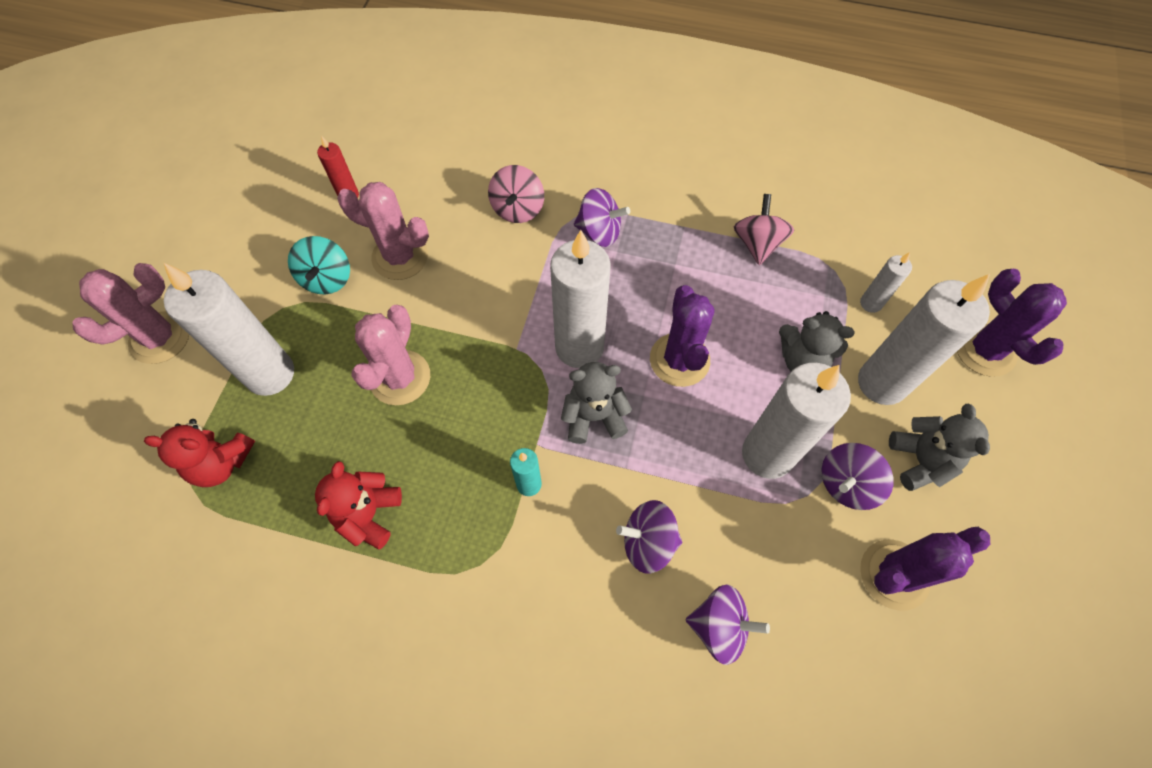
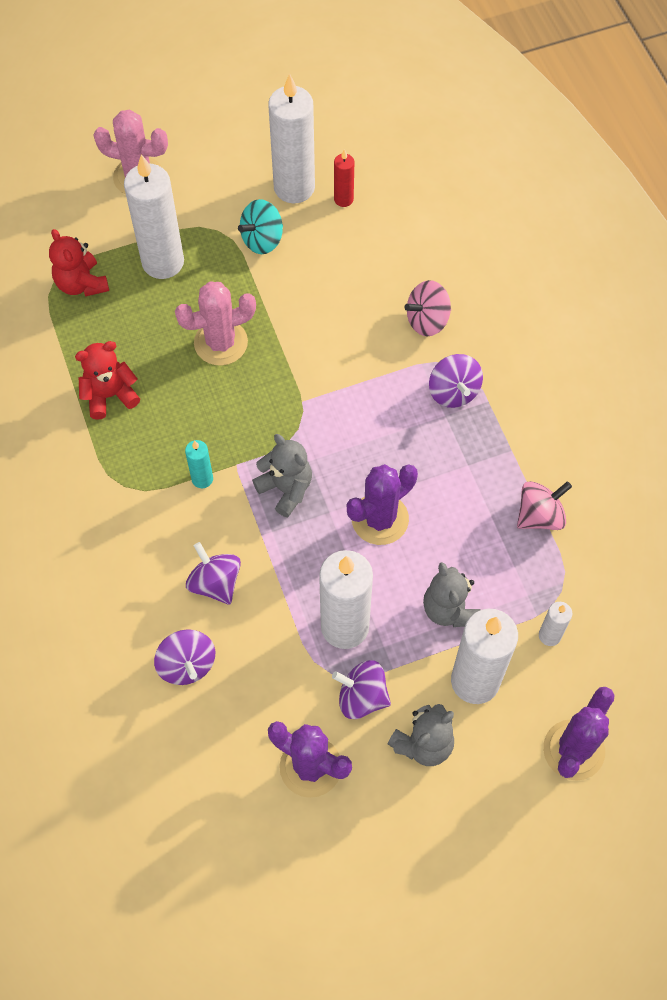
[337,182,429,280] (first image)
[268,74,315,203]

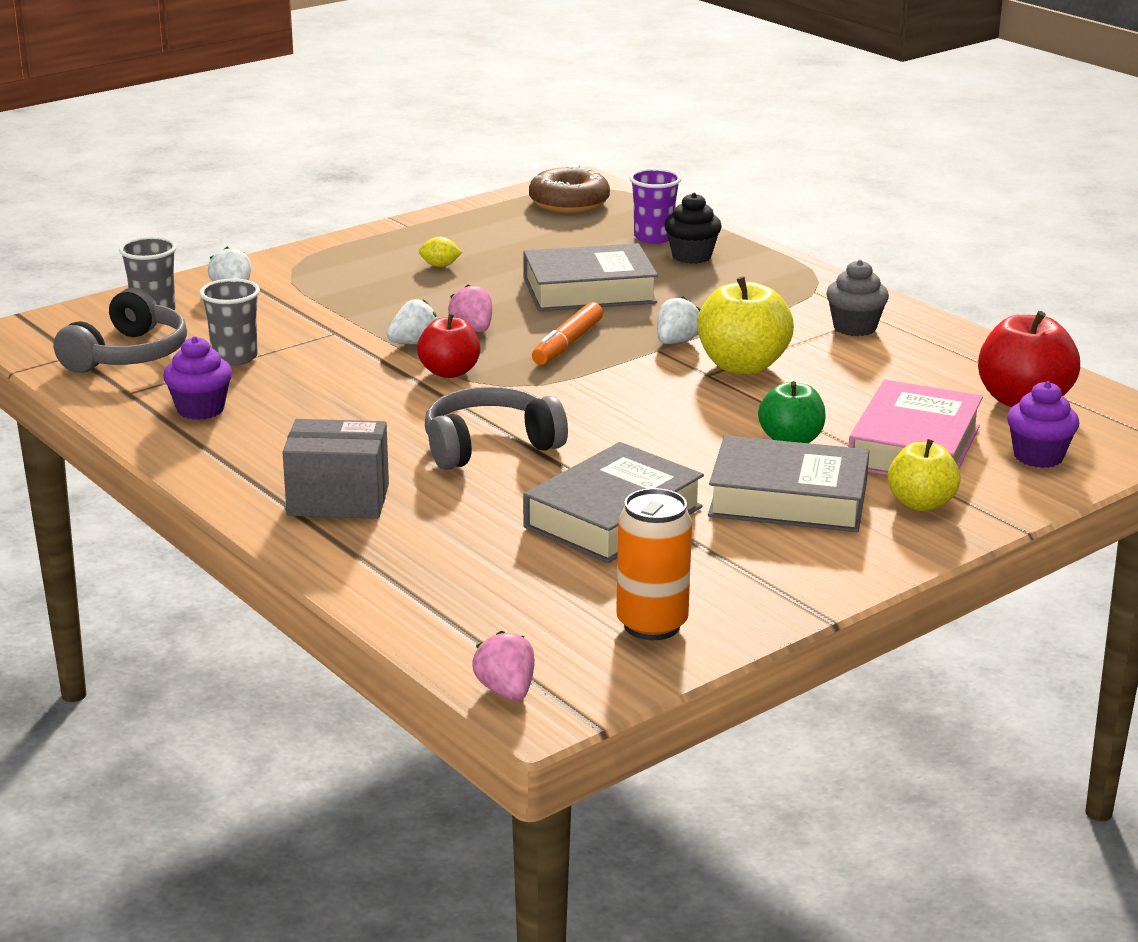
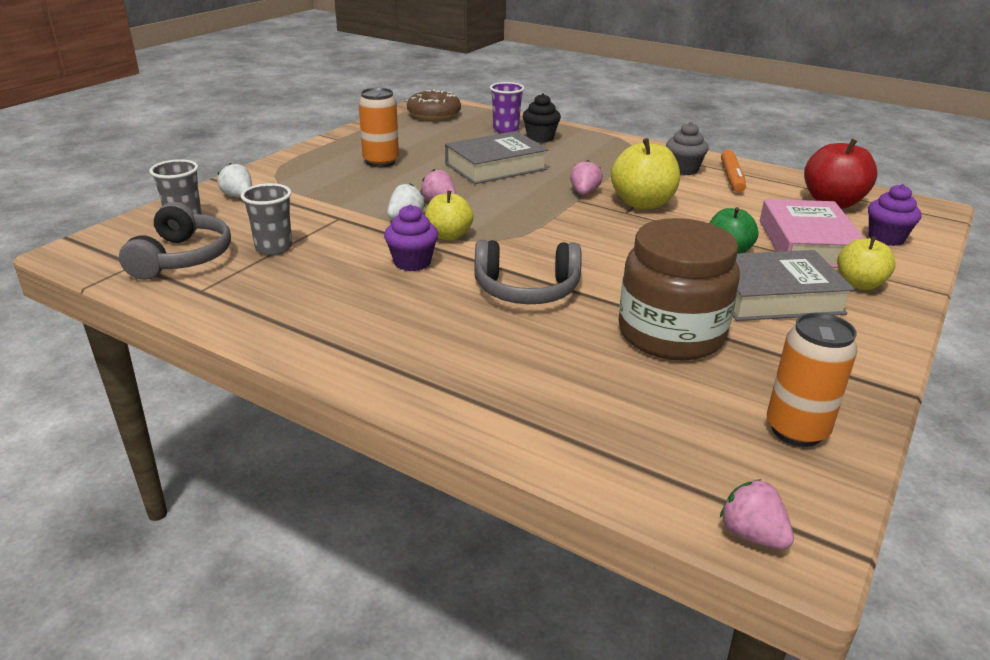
[359,88,399,167]
[570,160,603,195]
[721,150,746,193]
[425,191,474,241]
[384,204,438,271]
[475,240,582,304]
[283,419,389,519] (first image)
[619,218,740,361]

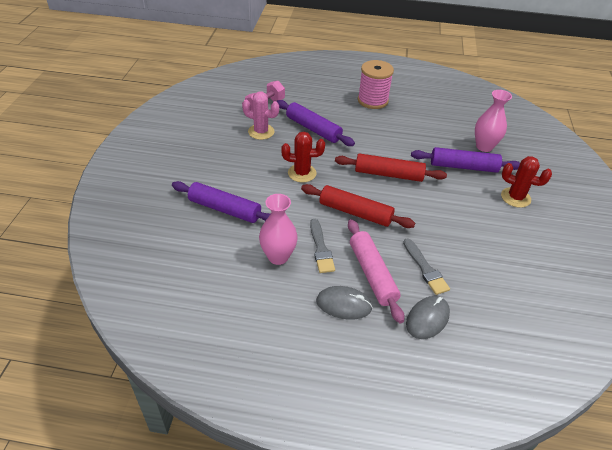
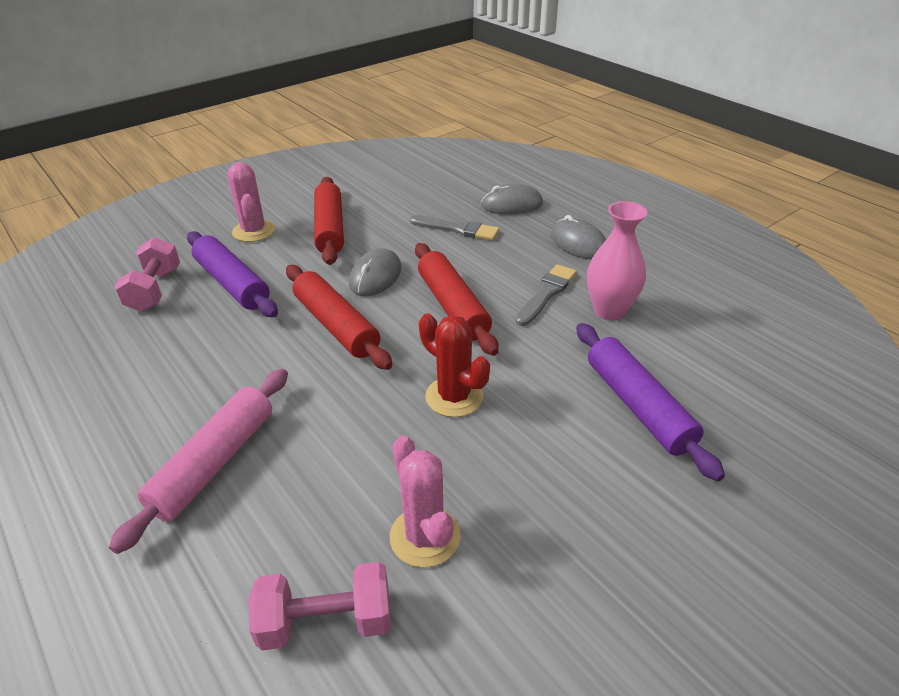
[358,60,394,109] (first image)
[114,237,180,312]
[276,100,355,146] (first image)
[227,162,275,242]
[109,369,288,554]
[410,215,499,241]
[314,177,344,265]
[349,248,401,296]

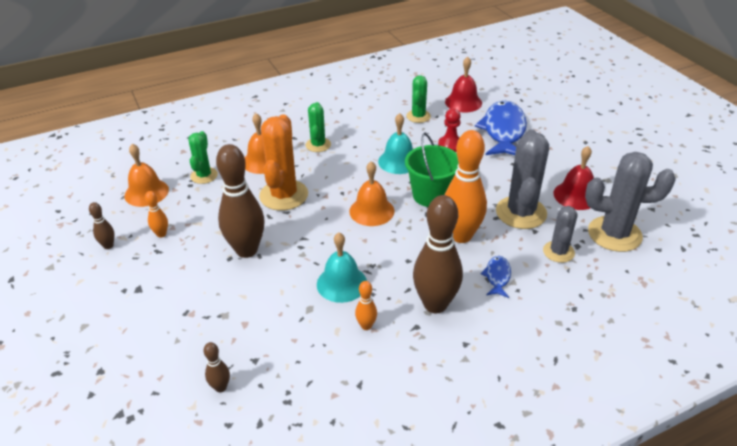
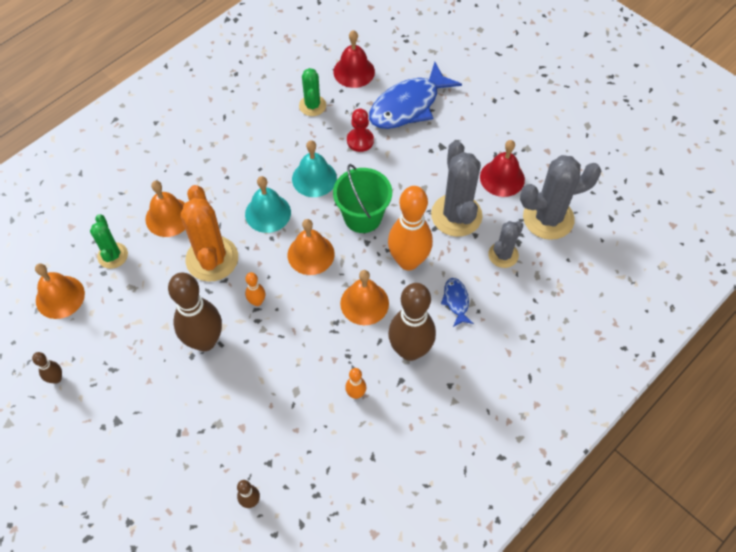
[369,62,462,129]
[305,102,331,152] (first image)
[245,272,265,306]
[488,221,523,268]
[245,176,291,233]
[340,270,389,325]

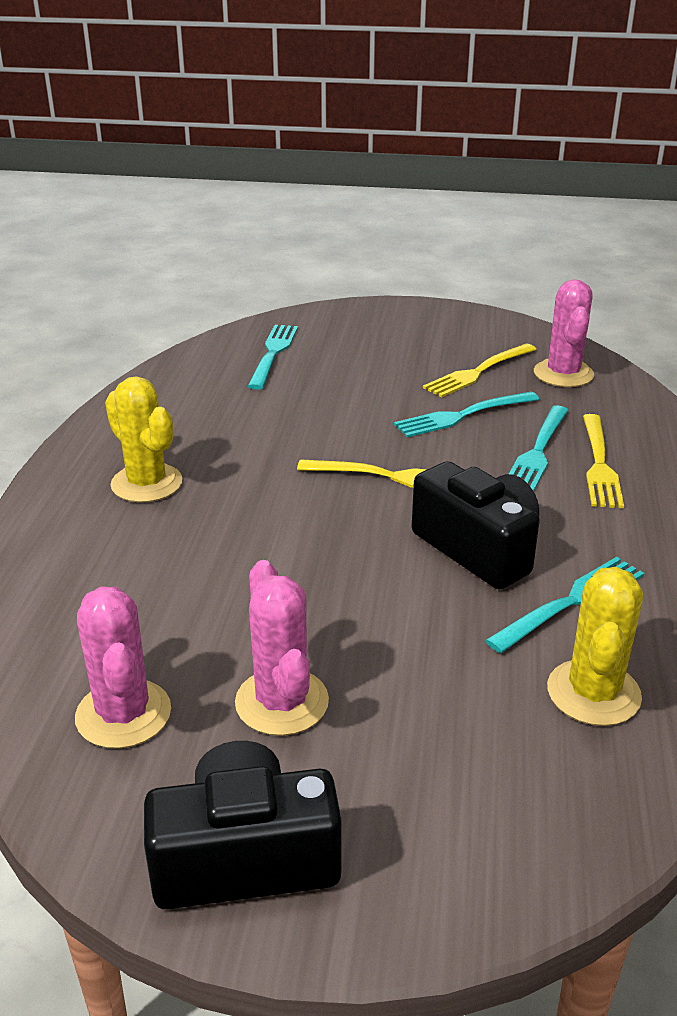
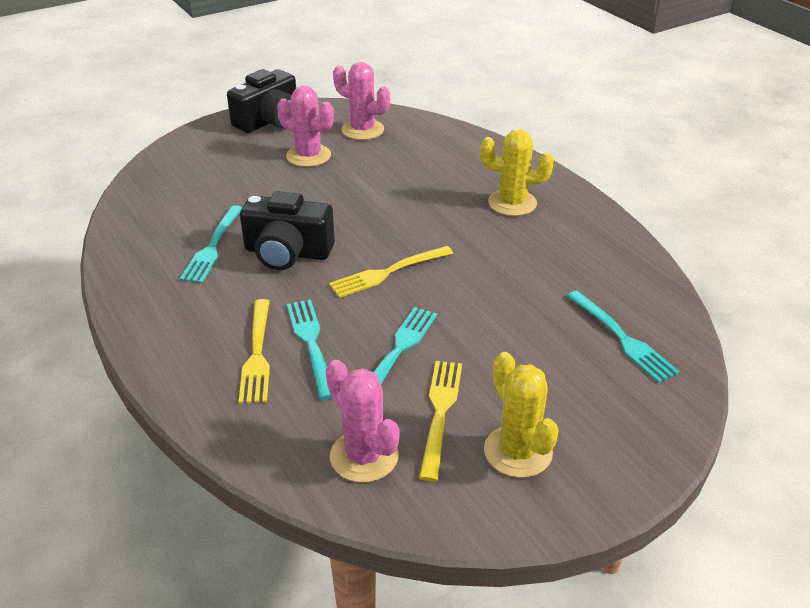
[239,299,270,404]
[484,352,559,478]

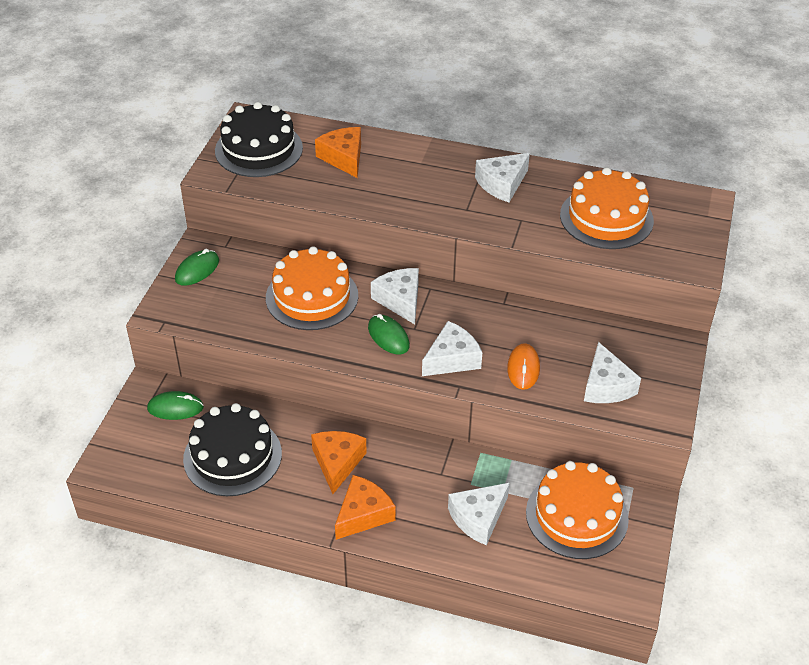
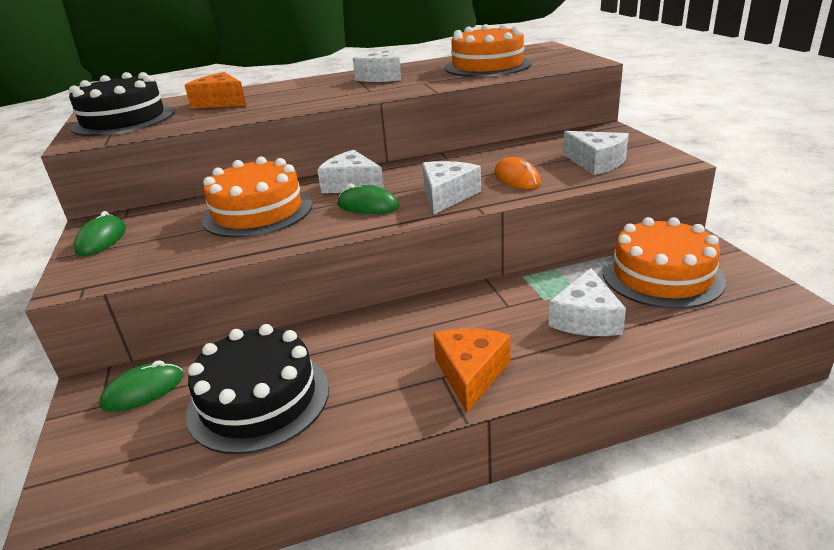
[311,431,367,494] (first image)

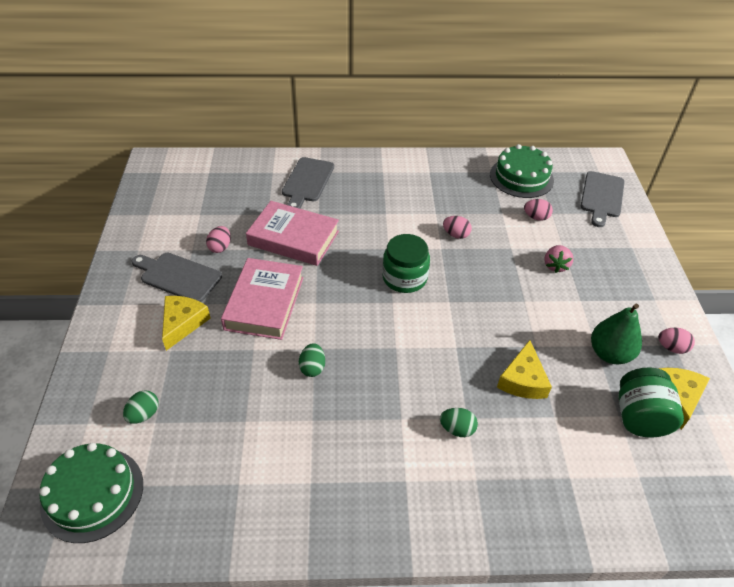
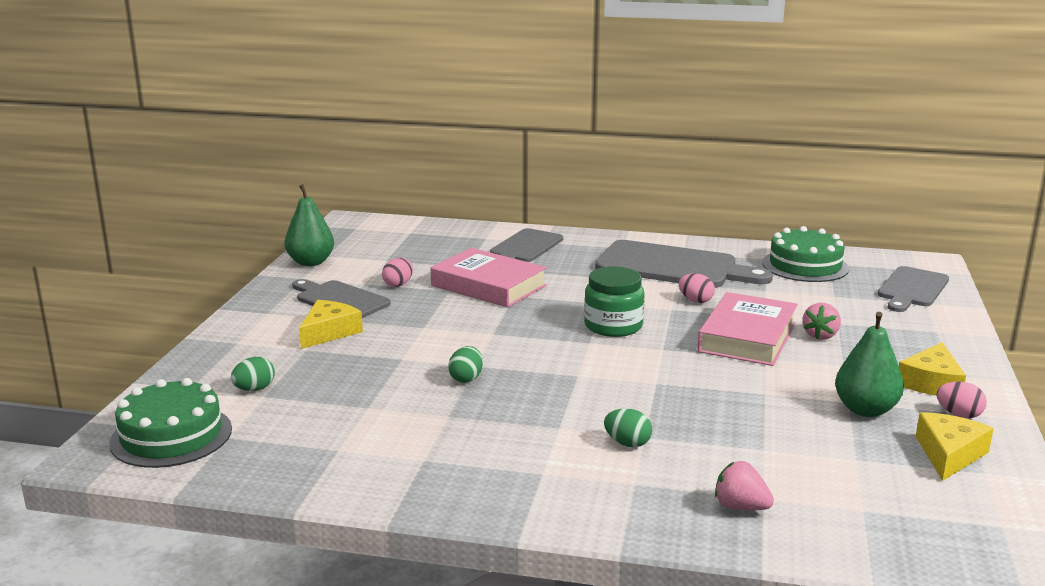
[524,199,553,221] (first image)
[697,292,798,366]
[899,342,966,396]
[618,367,684,437] (first image)
[284,184,334,266]
[595,240,773,288]
[715,461,774,510]

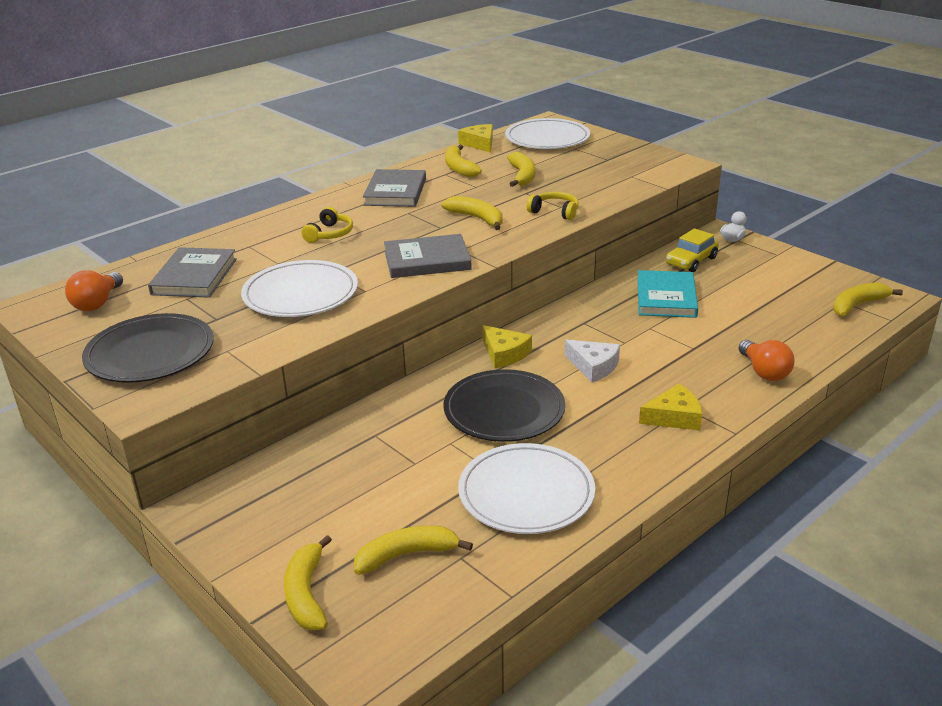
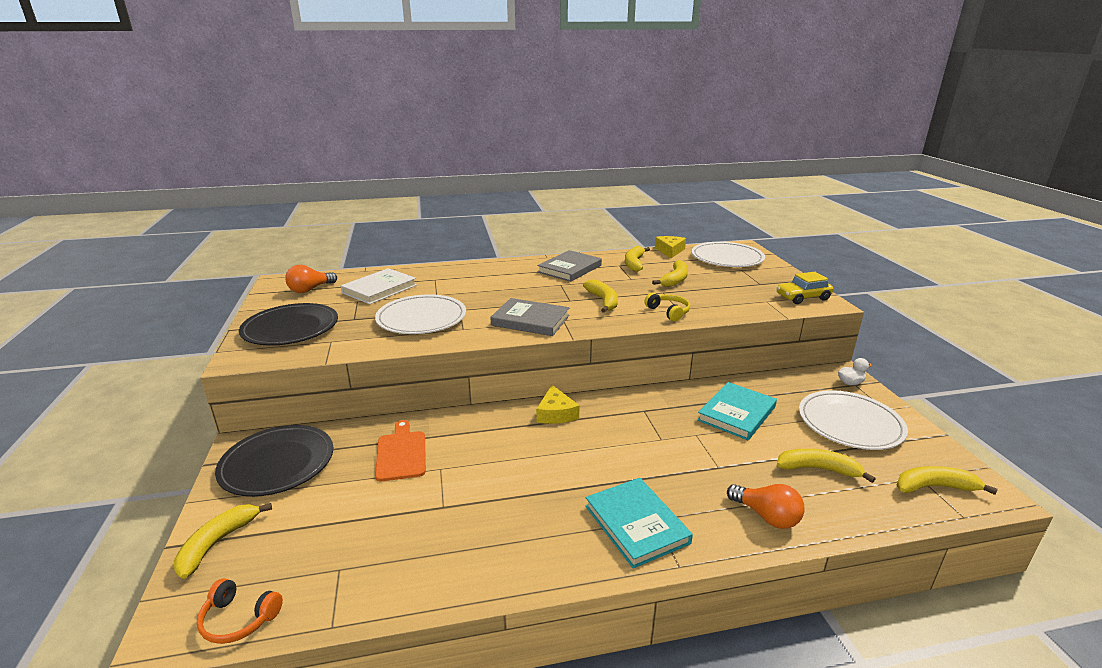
[301,207,353,243] (first image)
[777,272,834,304]
[341,268,417,304]
[565,340,620,383] (first image)
[727,484,805,529]
[215,425,333,497]
[585,478,693,568]
[799,390,908,450]
[777,449,876,483]
[375,420,426,481]
[197,578,283,644]

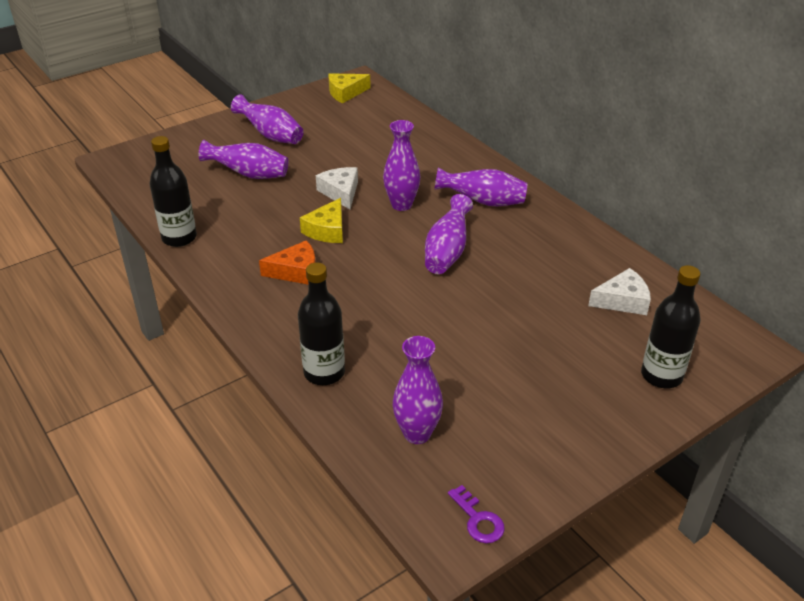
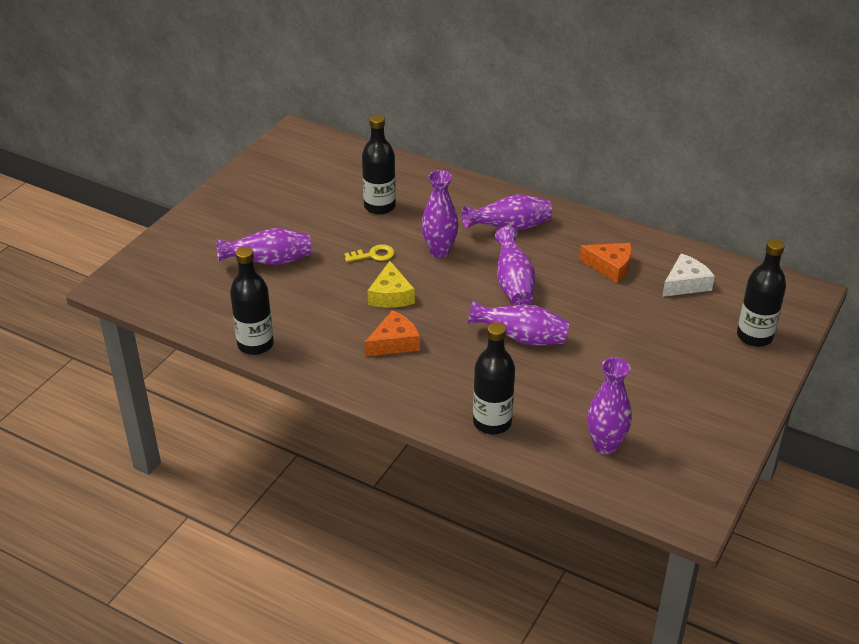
[329,73,371,103] (first image)
[468,300,569,346]
[344,244,395,262]
[448,485,505,543] (first image)
[362,115,396,215]
[579,243,632,283]

